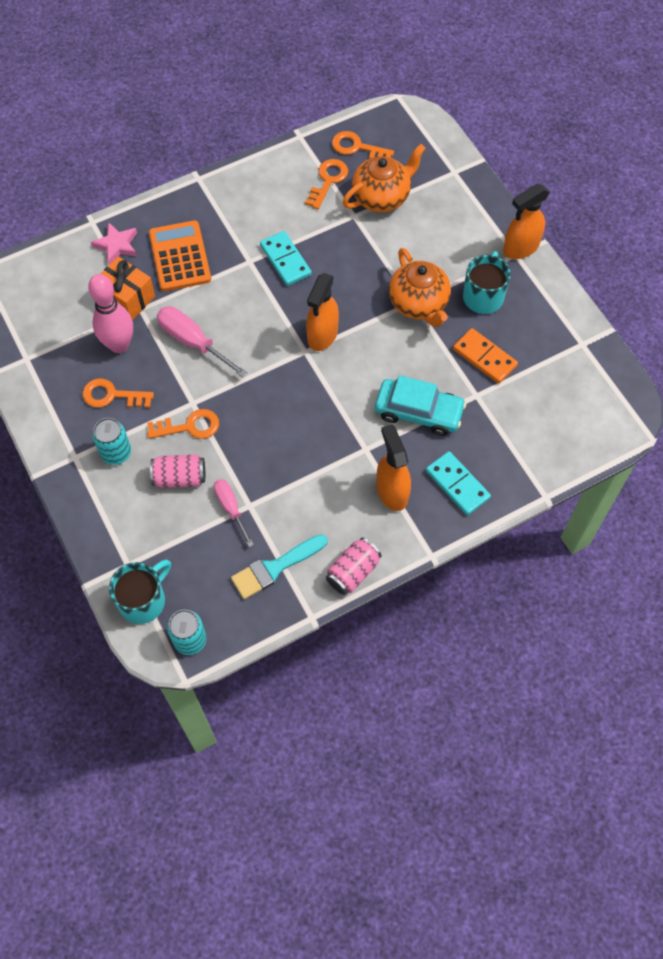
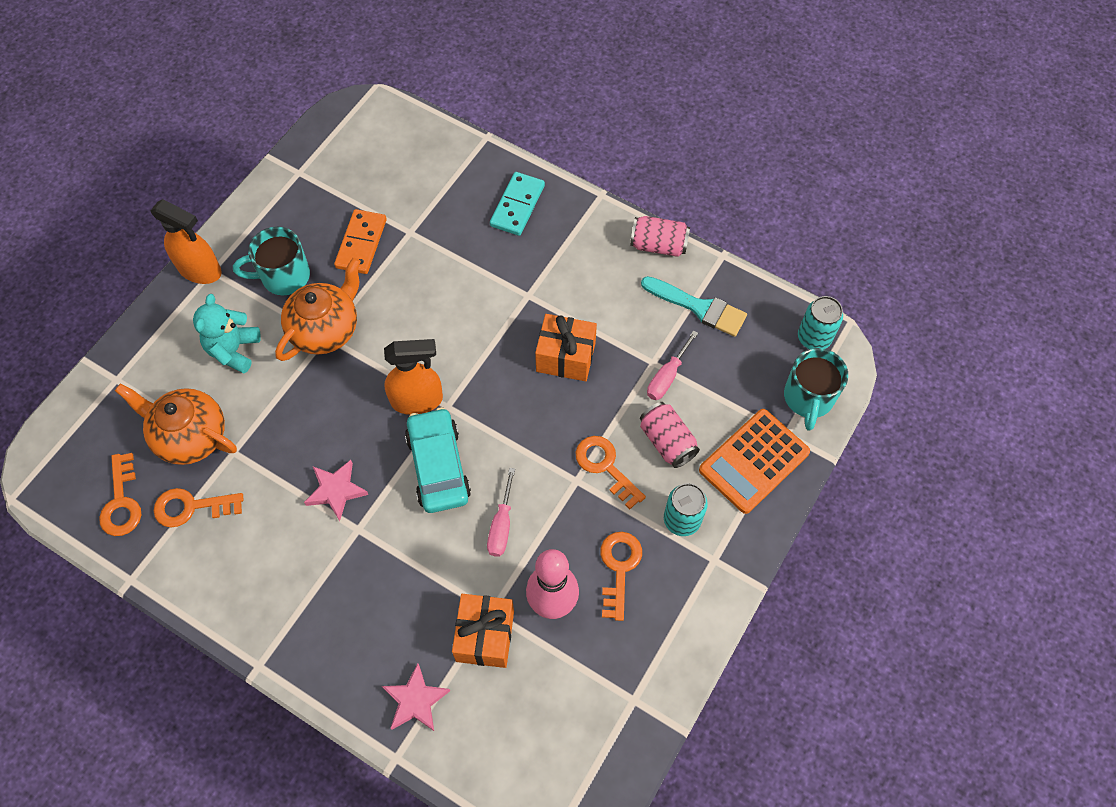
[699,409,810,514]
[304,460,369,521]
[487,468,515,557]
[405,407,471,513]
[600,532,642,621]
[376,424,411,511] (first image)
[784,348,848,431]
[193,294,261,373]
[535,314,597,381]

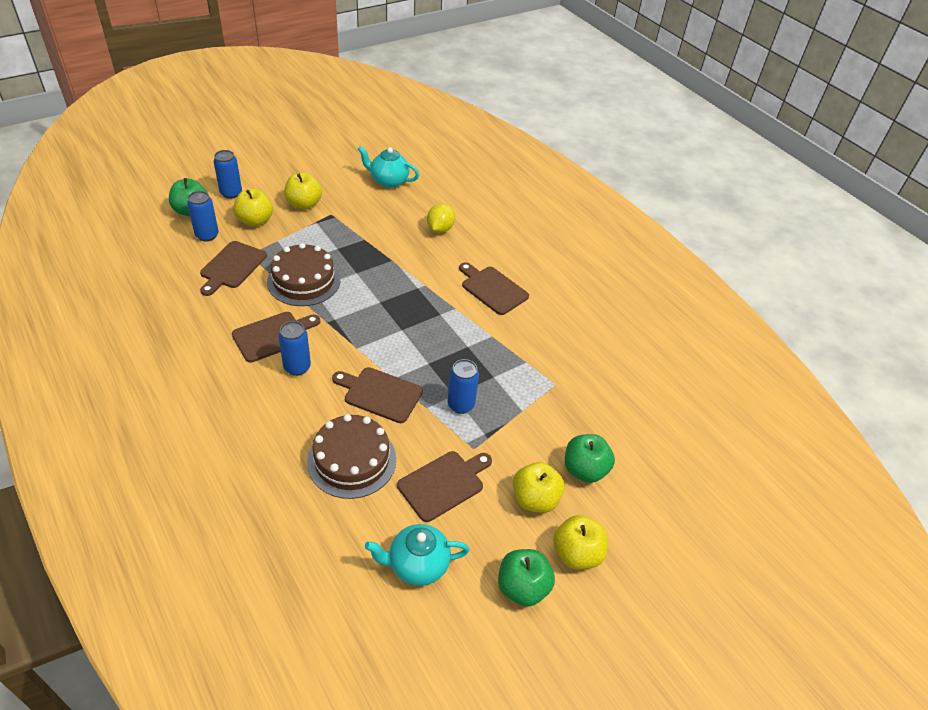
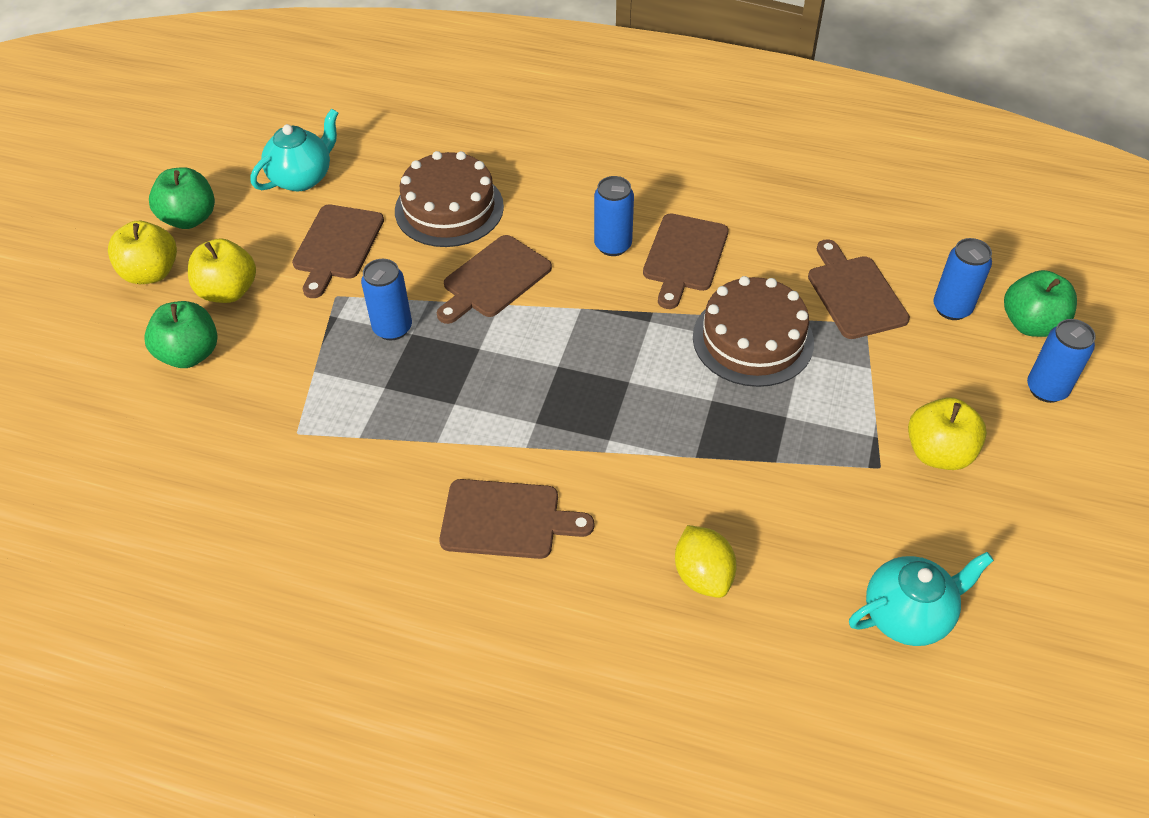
[233,189,273,227] (first image)
[437,235,552,324]

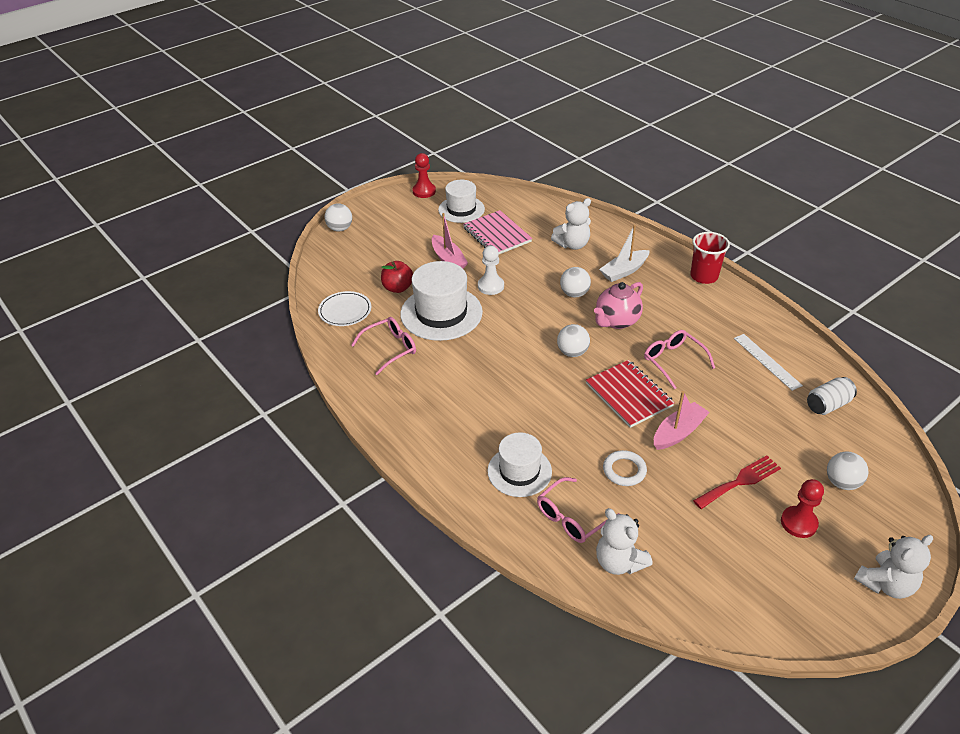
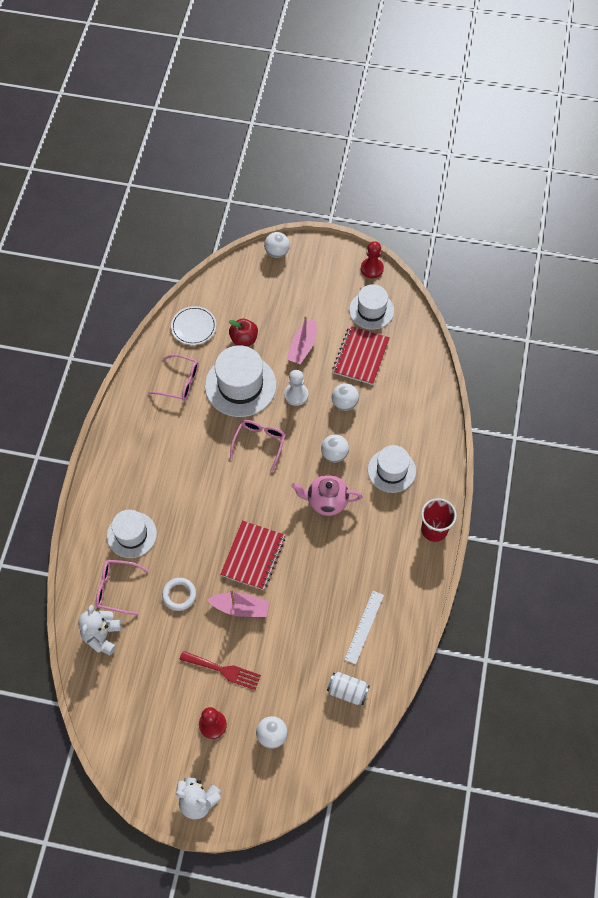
[551,198,591,250] (first image)
[332,326,390,385]
[368,445,416,493]
[332,383,359,411]
[230,420,286,472]

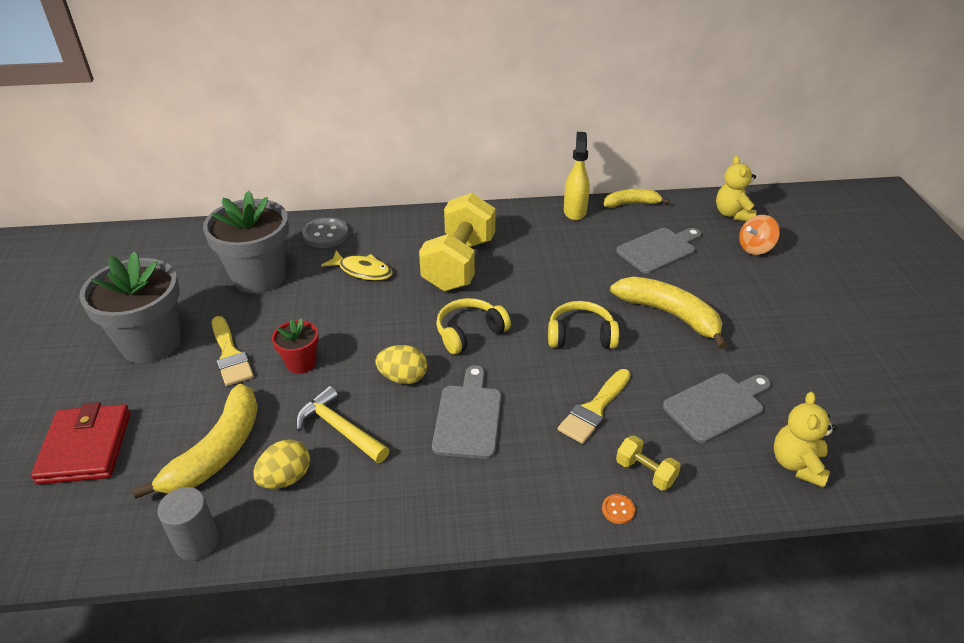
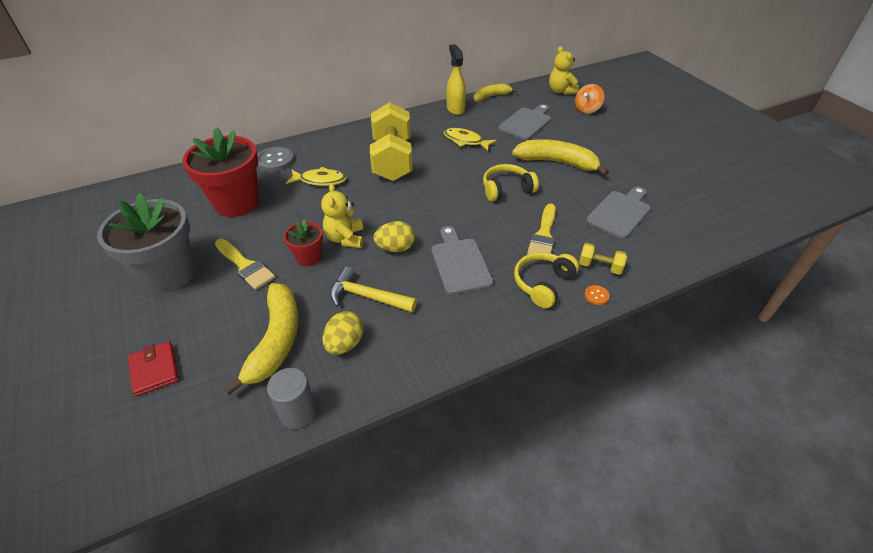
[182,127,259,217]
[514,252,579,308]
[321,183,364,248]
[128,341,179,397]
[444,128,497,151]

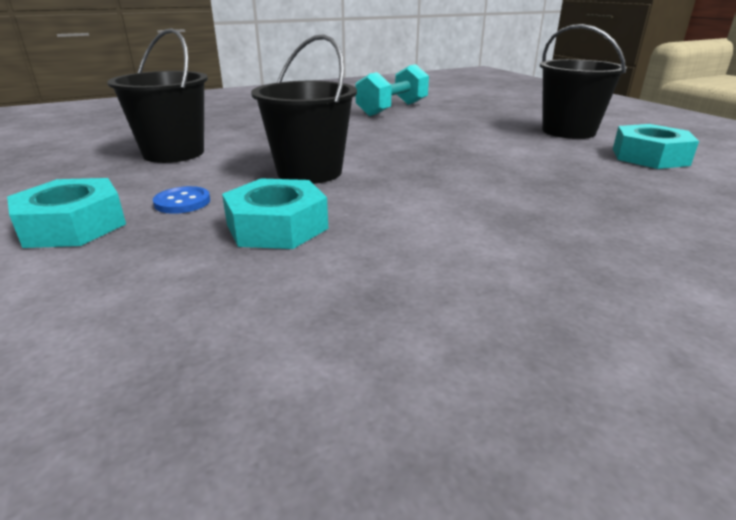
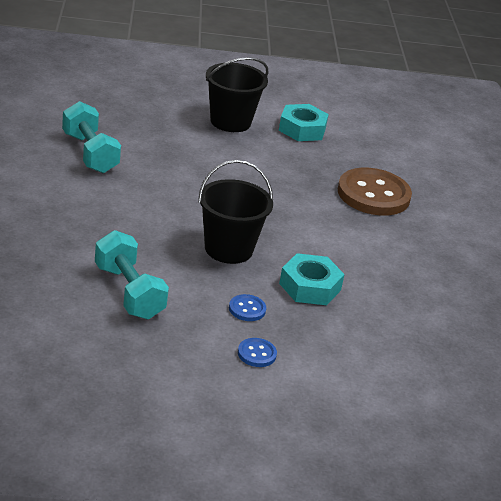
[95,230,169,319]
[238,338,277,367]
[338,168,412,216]

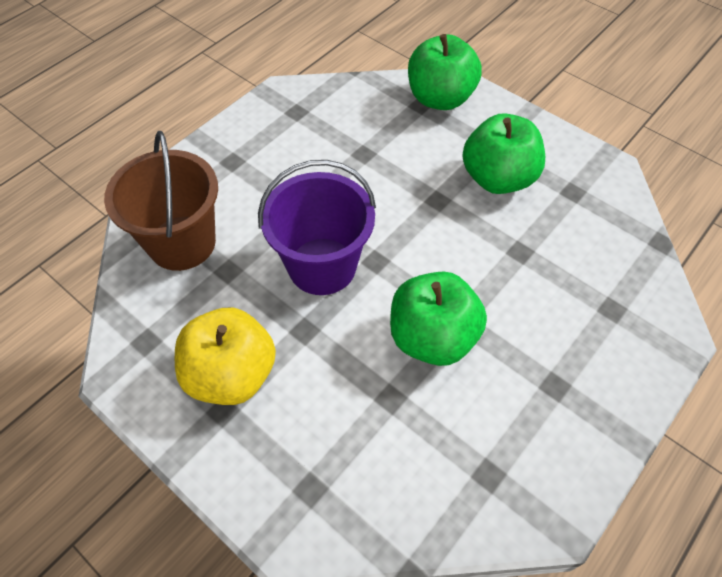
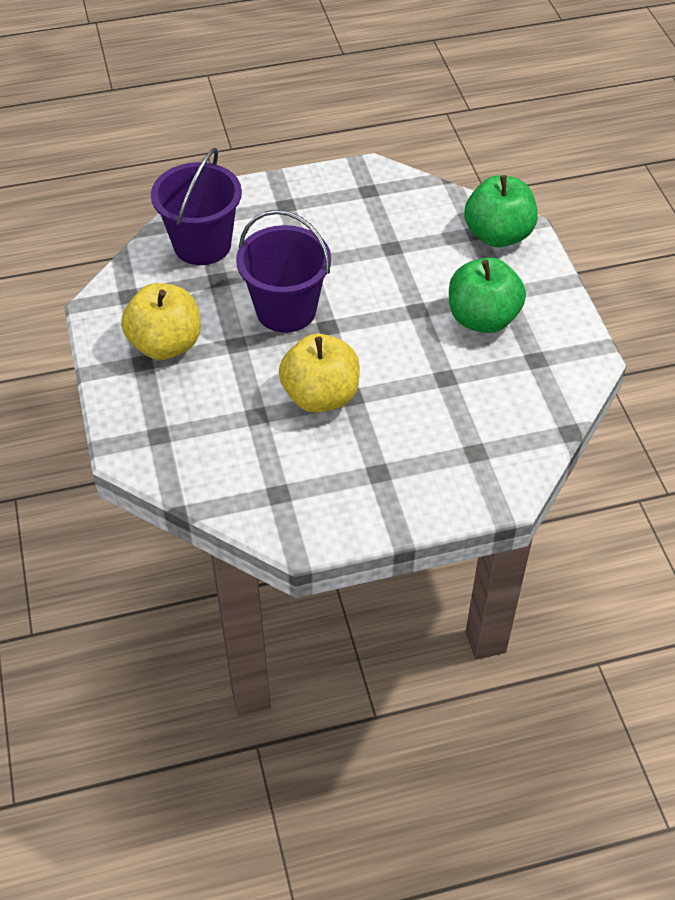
[151,148,242,265]
[279,334,360,413]

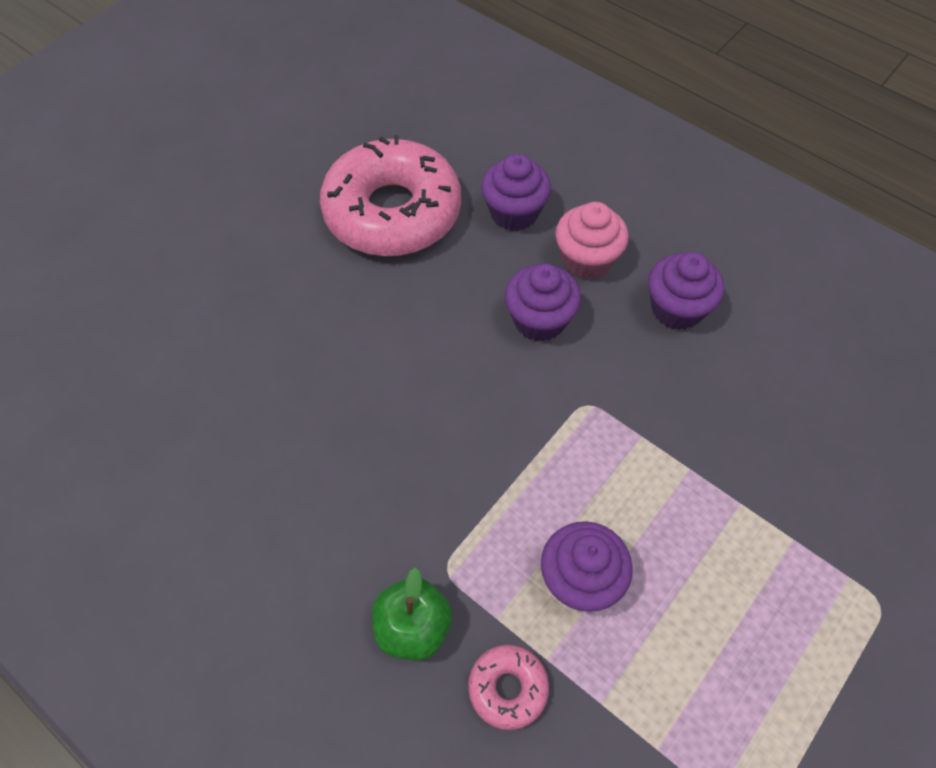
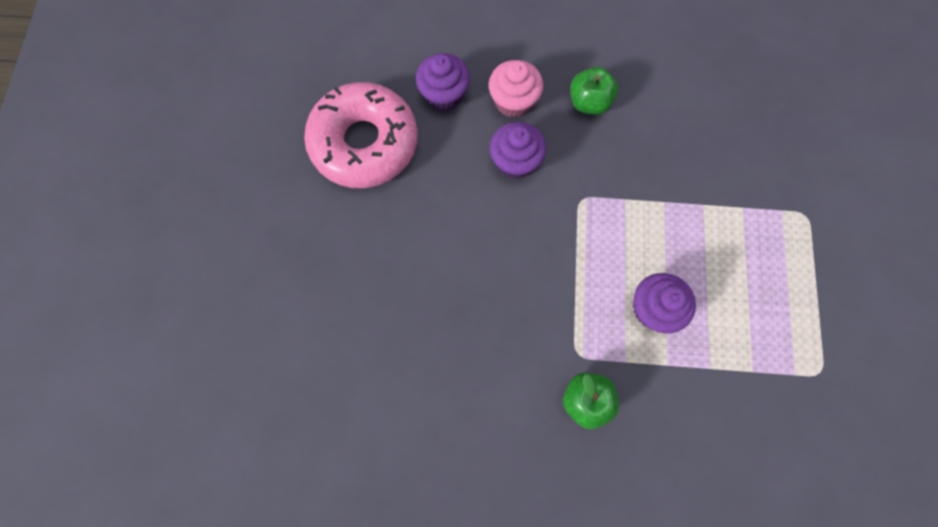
[570,67,618,115]
[468,644,549,730] (first image)

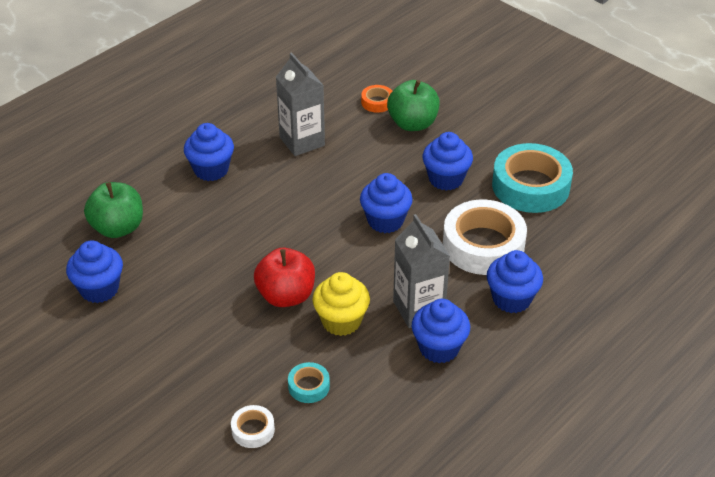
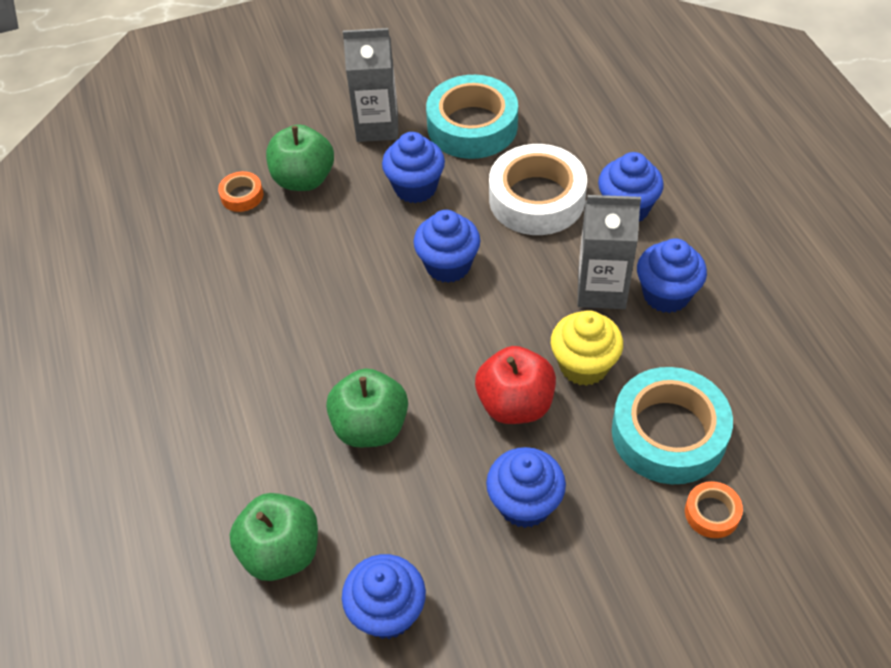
[343,28,398,142]
[486,447,566,528]
[612,367,733,484]
[685,481,743,538]
[326,368,408,448]

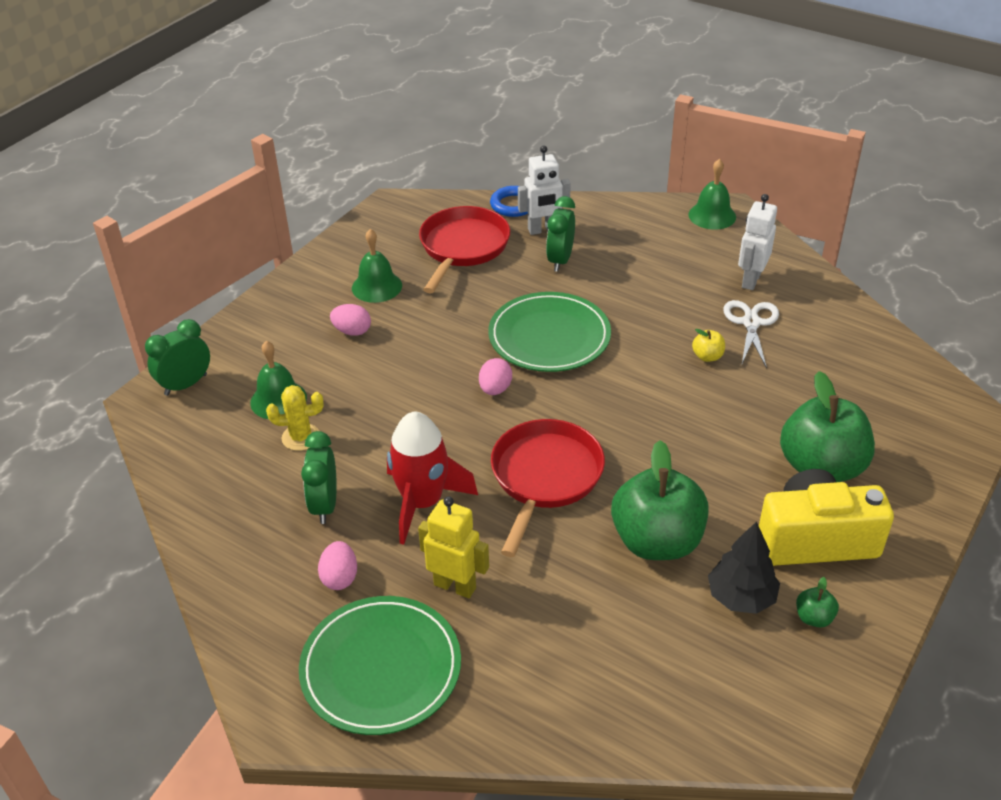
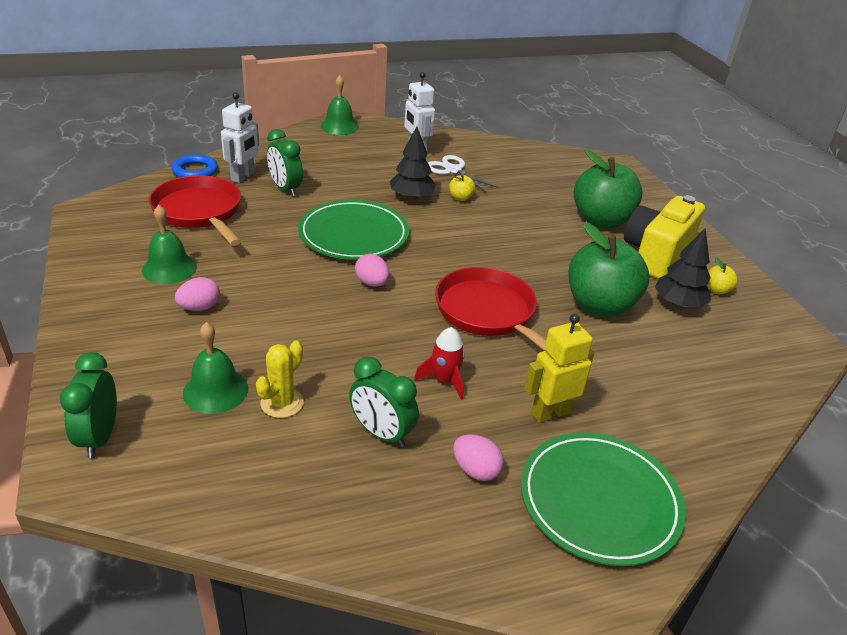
[414,327,465,400]
[707,257,738,295]
[390,127,436,200]

